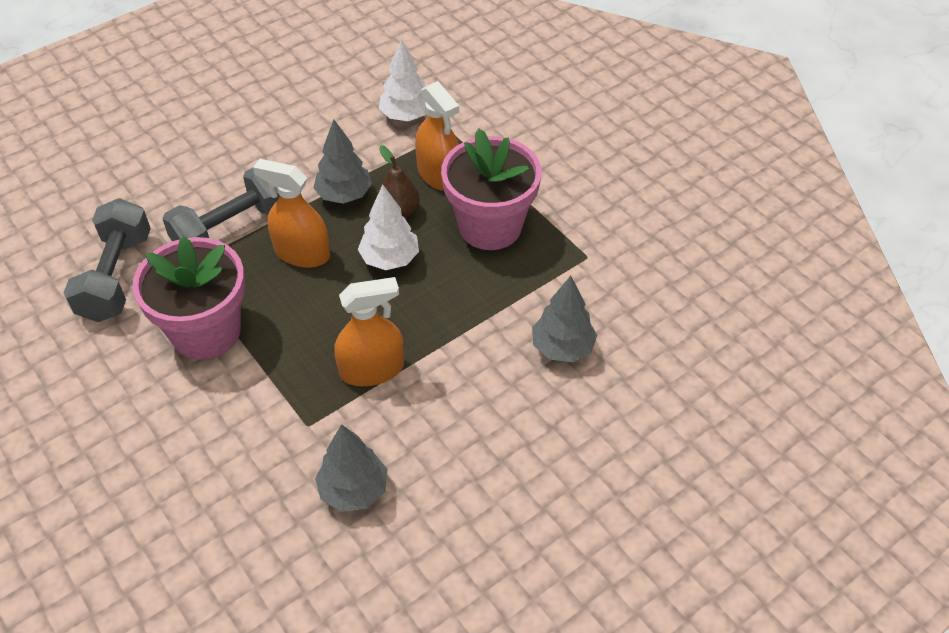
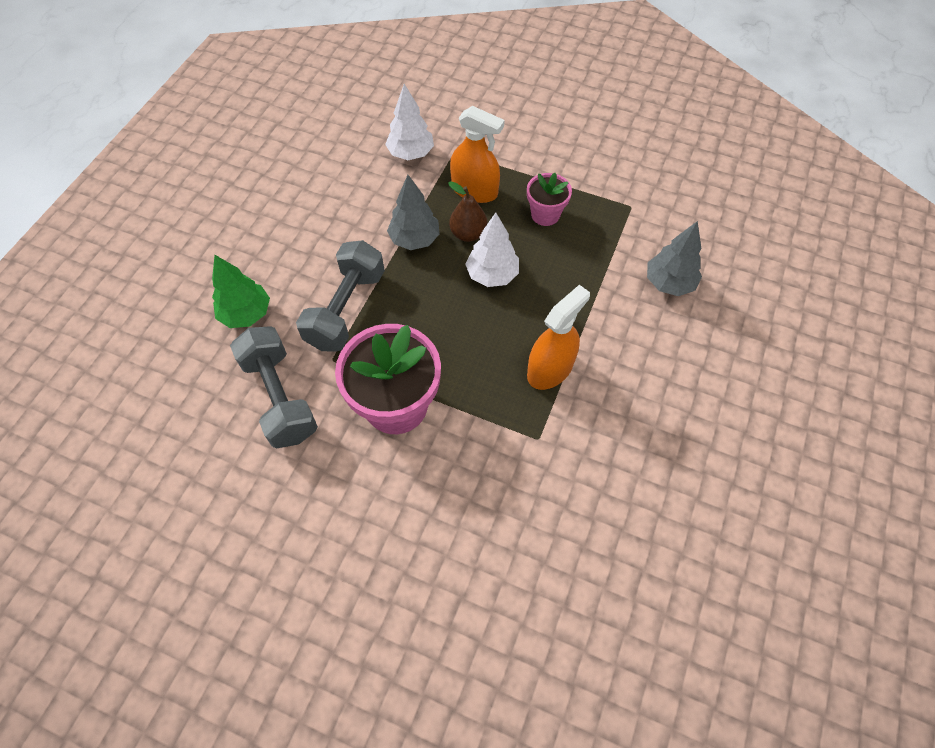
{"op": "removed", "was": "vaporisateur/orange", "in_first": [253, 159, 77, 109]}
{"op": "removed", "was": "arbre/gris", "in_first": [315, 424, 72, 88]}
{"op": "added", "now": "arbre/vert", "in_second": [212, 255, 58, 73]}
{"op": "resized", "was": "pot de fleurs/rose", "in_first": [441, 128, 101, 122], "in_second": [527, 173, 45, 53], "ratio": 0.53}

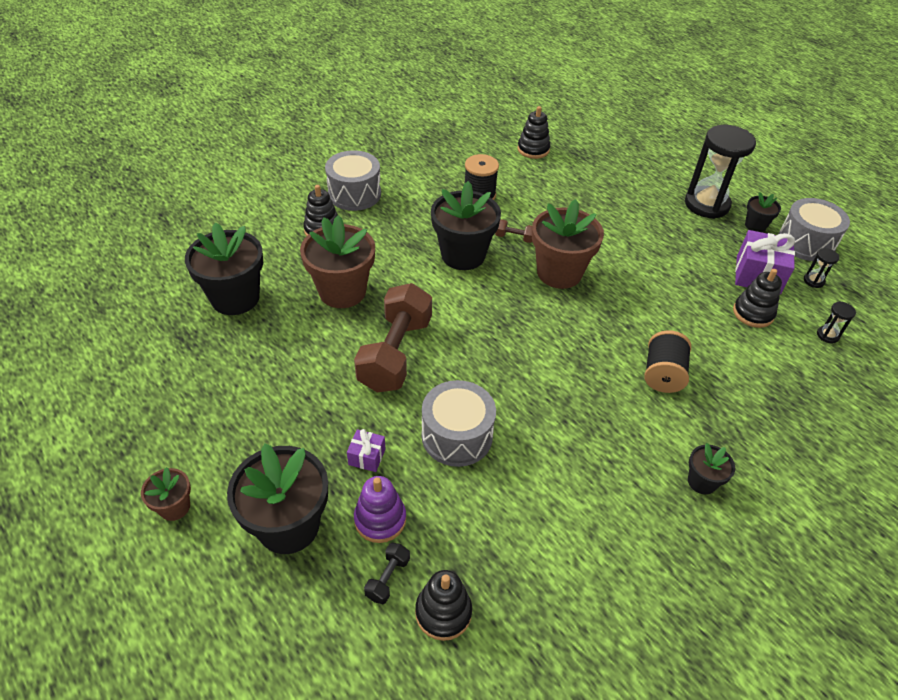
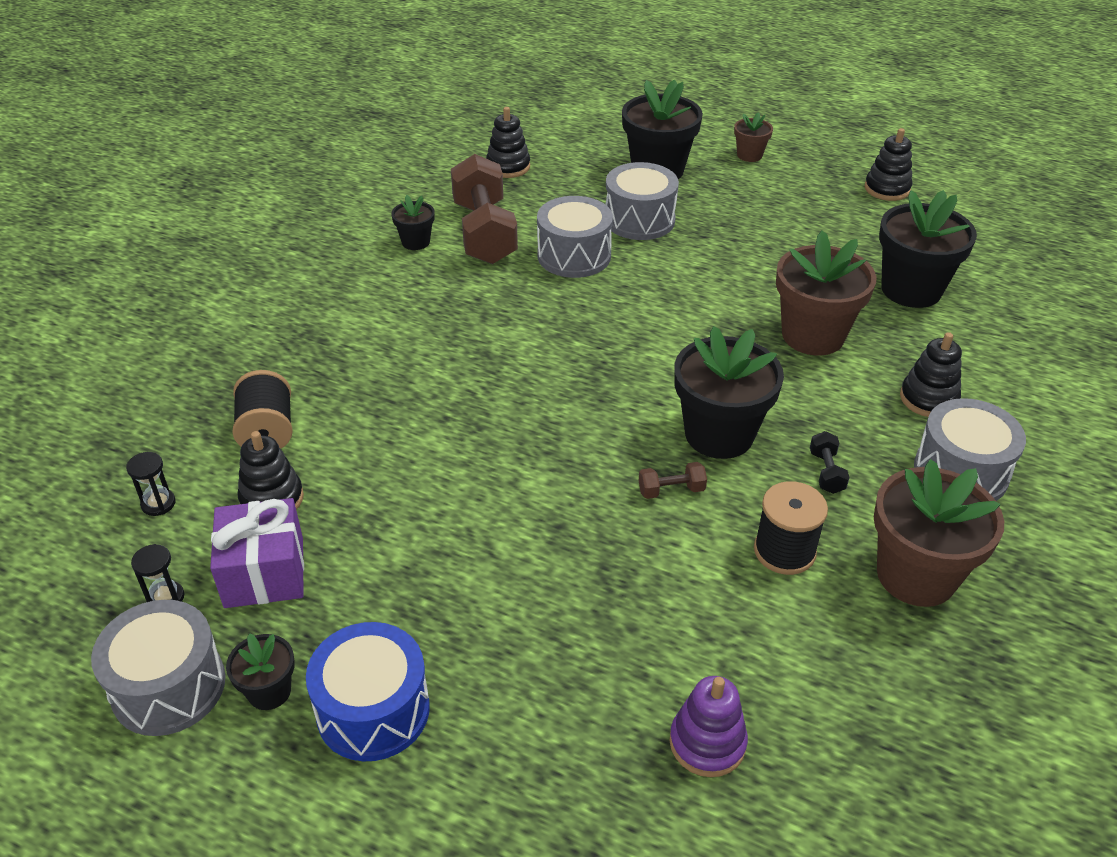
{"op": "moved", "was": "haltère/marron", "in_first": [354, 283, 78, 109], "in_second": [451, 154, 67, 110]}
{"op": "moved", "was": "jouet à empiler/violet", "in_first": [354, 476, 52, 67], "in_second": [670, 676, 78, 101]}
{"op": "moved", "was": "haltère/noir", "in_first": [364, 543, 46, 61], "in_second": [810, 431, 40, 63]}
{"op": "moved", "was": "jouet à empiler/noir", "in_first": [517, 106, 33, 53], "in_second": [865, 128, 47, 73]}
{"op": "moved", "was": "pot de fleurs/marron", "in_first": [532, 199, 72, 90], "in_second": [874, 459, 130, 148]}
{"op": "moved", "was": "bobine/noir", "in_first": [644, 330, 47, 63], "in_second": [233, 370, 60, 79]}
{"op": "moved", "was": "pot de fleurs/noir", "in_first": [688, 443, 47, 52], "in_second": [391, 195, 44, 55]}
{"op": "replaced", "was": "cadeau/violet", "now": "tambour/gris", "in_first": [347, 429, 38, 43], "in_second": [605, 162, 74, 78]}
{"op": "replaced", "was": "sablier/noir", "now": "tambour/bleu", "in_first": [685, 125, 71, 94], "in_second": [306, 622, 124, 139]}

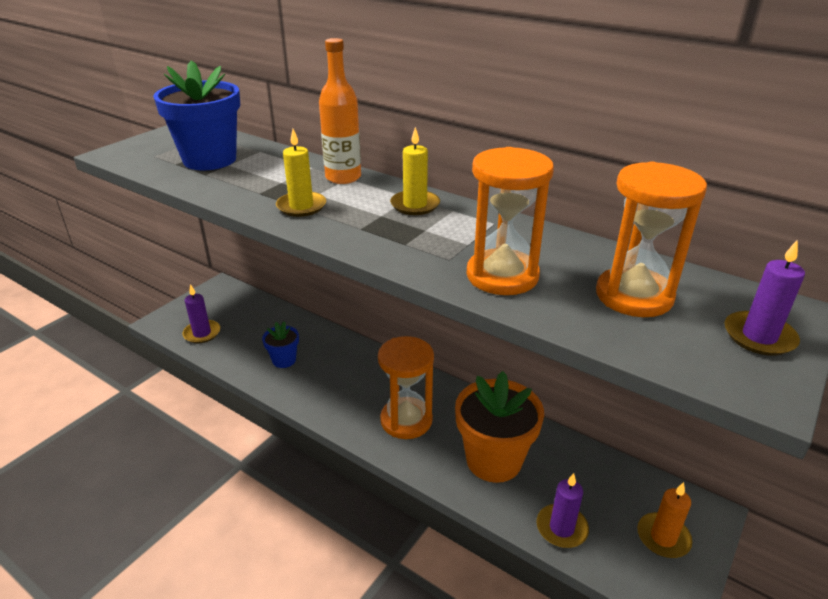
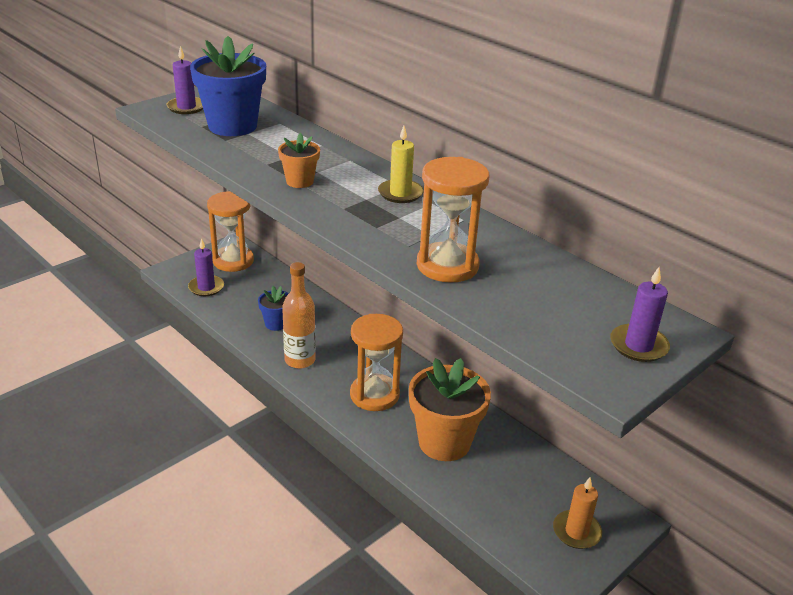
{"op": "moved", "was": "bouteille/orange", "in_first": [319, 38, 42, 146], "in_second": [282, 262, 34, 107]}
{"op": "moved", "was": "bougie/violet", "in_first": [537, 473, 52, 75], "in_second": [166, 46, 37, 68]}
{"op": "moved", "was": "sablier/orange", "in_first": [596, 161, 111, 156], "in_second": [207, 191, 47, 81]}
{"op": "replaced", "was": "bougie/jaune", "now": "pot de fleurs/orange", "in_first": [276, 129, 50, 88], "in_second": [278, 133, 42, 55]}

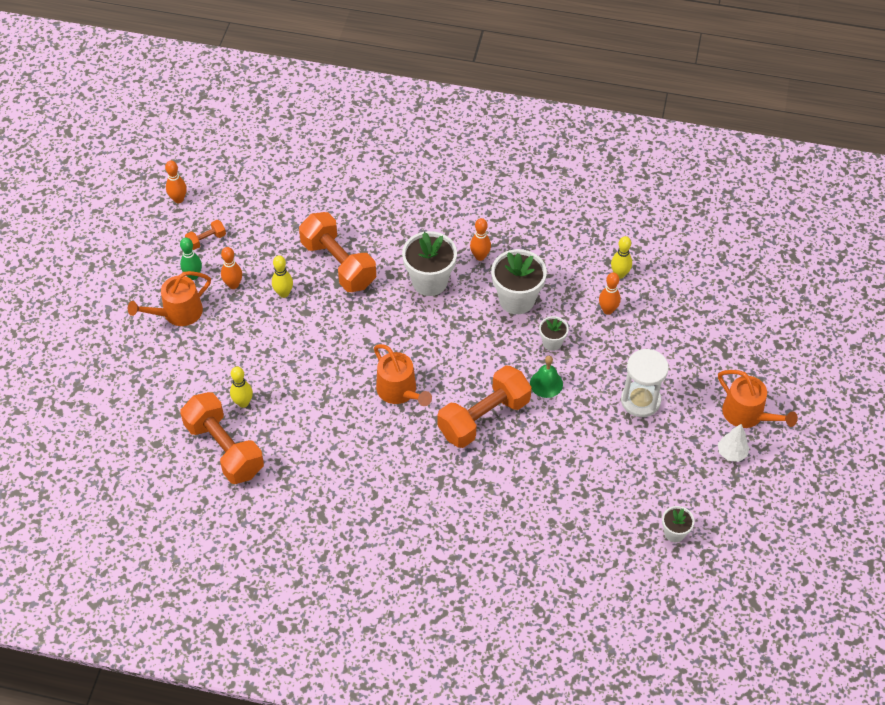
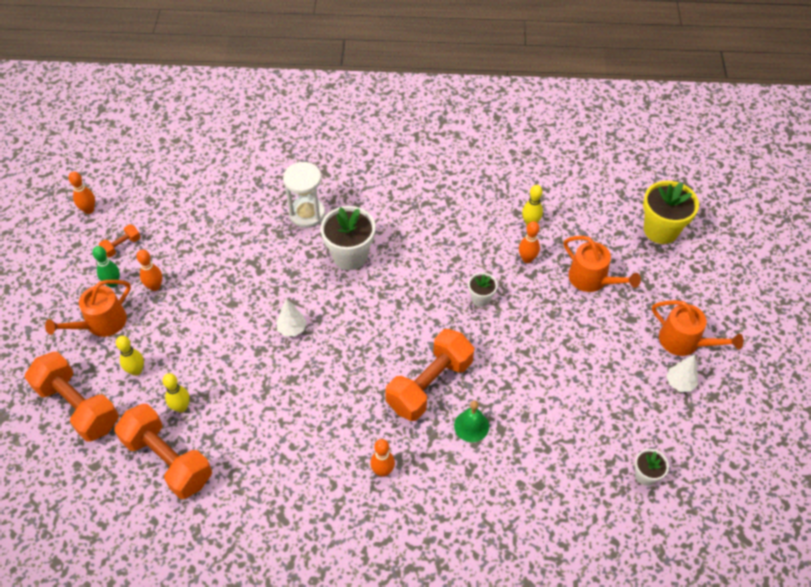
{"op": "removed", "was": "pot de fleurs/blanc", "in_first": [491, 249, 56, 65]}
{"op": "added", "now": "arbre/blanc", "in_second": [276, 299, 31, 37]}
{"op": "added", "now": "pot de fleurs/jaune", "in_second": [643, 181, 56, 63]}
{"op": "moved", "was": "quille/jaune", "in_first": [272, 255, 21, 43], "in_second": [116, 336, 28, 40]}
{"op": "moved", "was": "haltère/orange", "in_first": [299, 212, 77, 80], "in_second": [25, 352, 94, 90]}
{"op": "moved", "was": "arrosoir/orange", "in_first": [374, 344, 58, 62], "in_second": [564, 236, 77, 56]}
{"op": "moved", "was": "quille/orange", "in_first": [470, 218, 21, 43], "in_second": [370, 439, 25, 38]}
{"op": "moved", "was": "cloche/vert", "in_first": [530, 356, 33, 42], "in_second": [454, 401, 35, 41]}
{"op": "moved", "was": "sablier/blanc", "in_first": [621, 349, 48, 68], "in_second": [283, 162, 42, 66]}

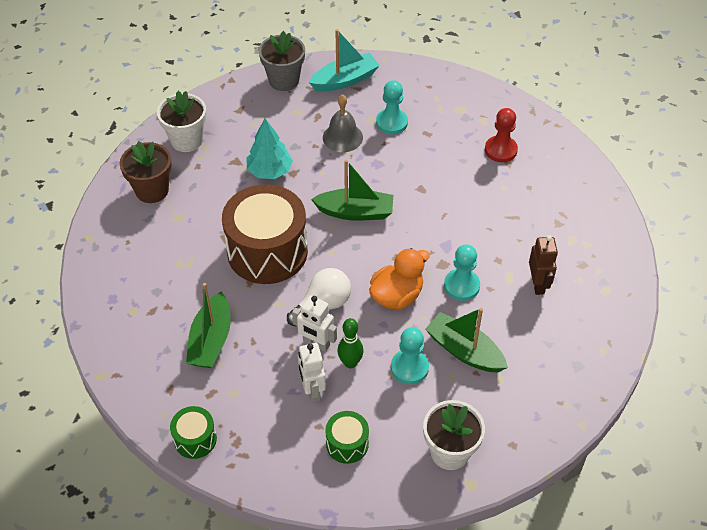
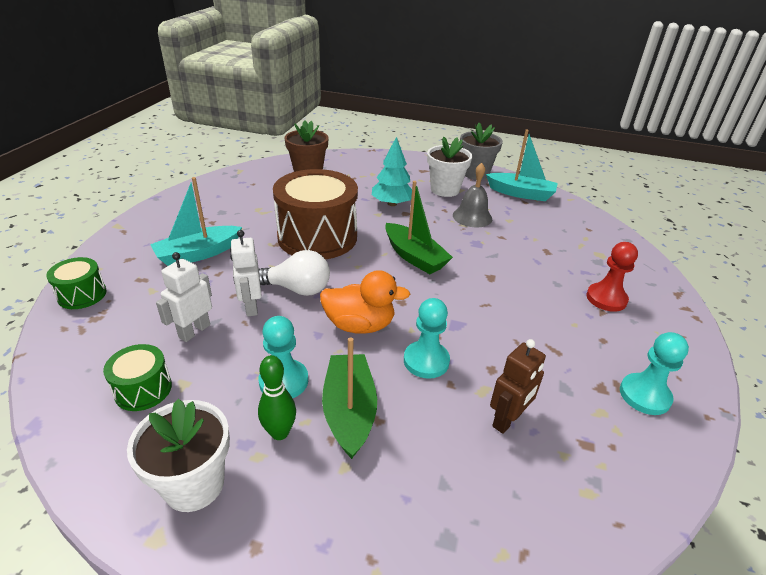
{"op": "moved", "was": "pot de fleurs/blanc", "in_first": [157, 91, 49, 61], "in_second": [427, 137, 45, 60]}
{"op": "moved", "was": "quille/vert", "in_first": [338, 318, 25, 50], "in_second": [258, 355, 38, 85]}
{"op": "moved", "was": "pion/turquoise", "in_first": [376, 80, 32, 54], "in_second": [620, 332, 69, 83]}
{"op": "recoloured", "was": "bateau/vert", "now": "bateau/turquoise", "in_first": [186, 283, 45, 85], "in_second": [150, 177, 92, 89]}

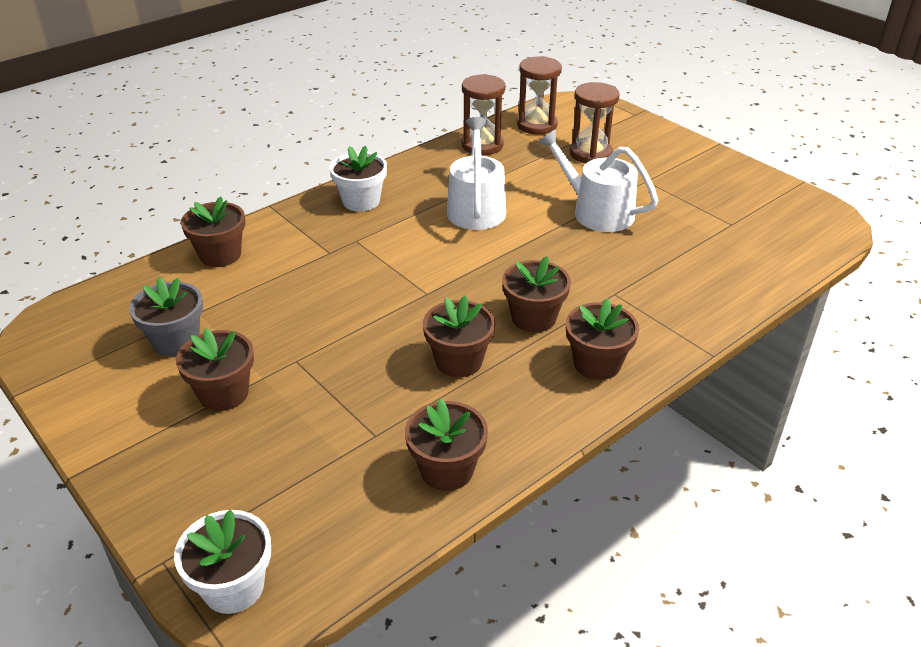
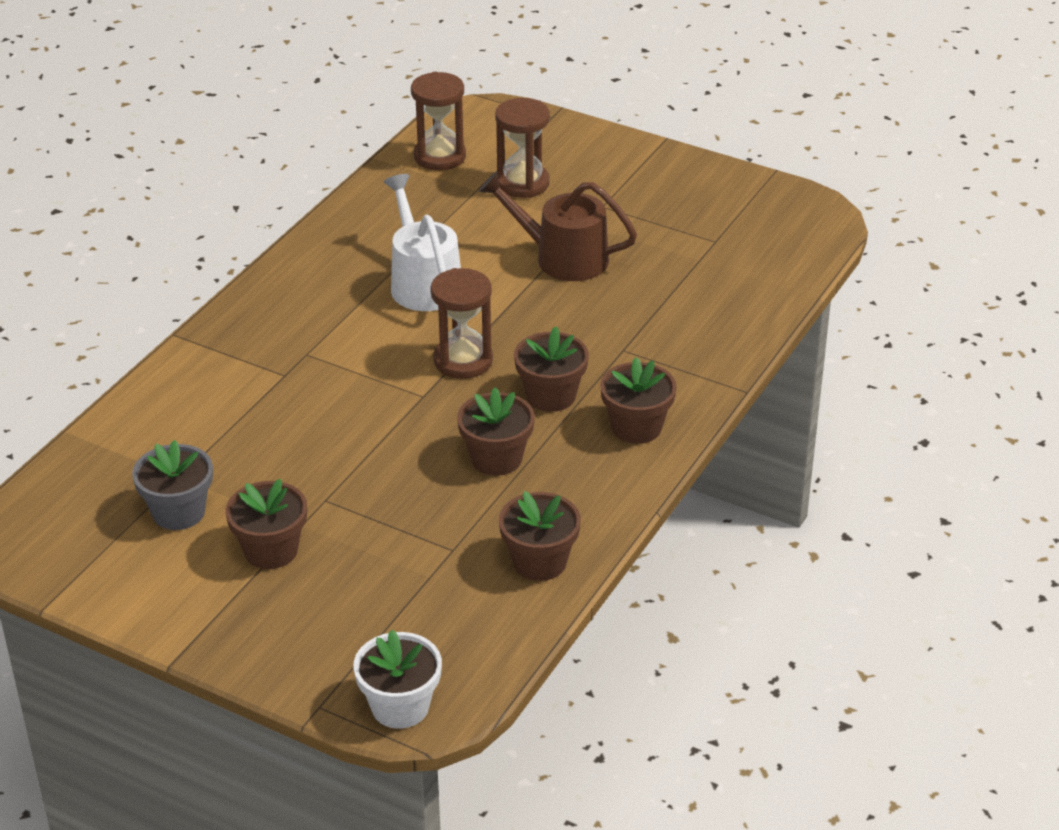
{"op": "removed", "was": "pot de fleurs/marron", "in_first": [181, 196, 64, 71]}
{"op": "removed", "was": "pot de fleurs/blanc", "in_first": [329, 146, 58, 65]}
{"op": "moved", "was": "sablier/marron", "in_first": [462, 74, 44, 81], "in_second": [430, 268, 63, 111]}
{"op": "recoloured", "was": "arrosoir/blanc", "now": "arrosoir/marron", "in_first": [538, 129, 120, 103], "in_second": [479, 172, 158, 109]}

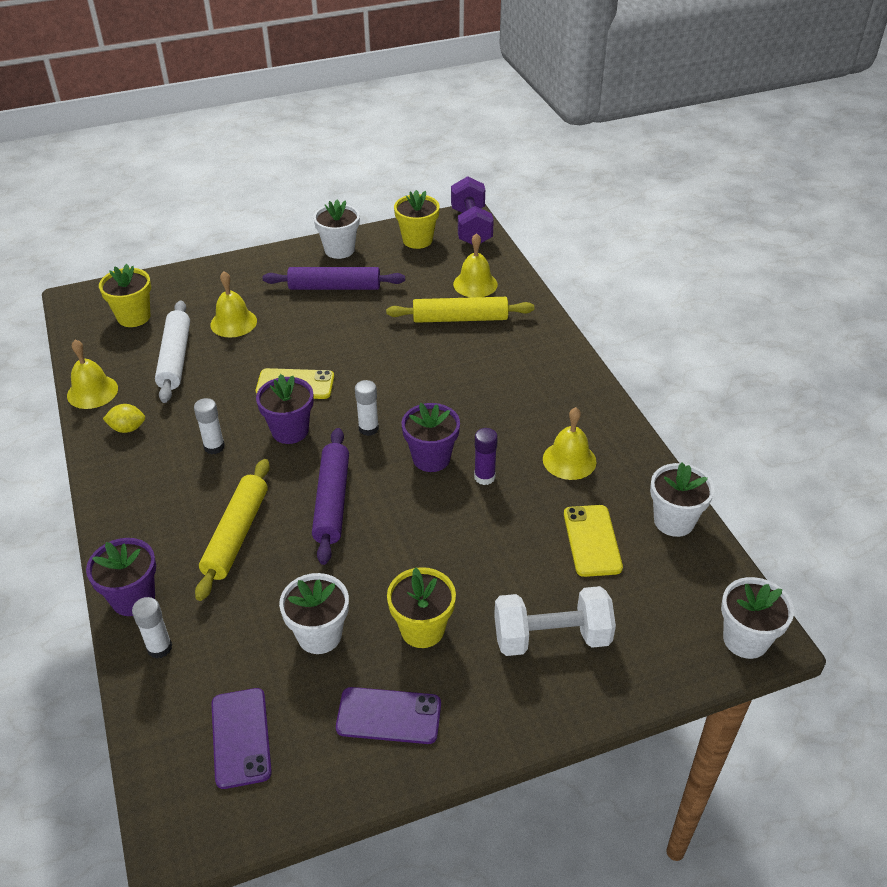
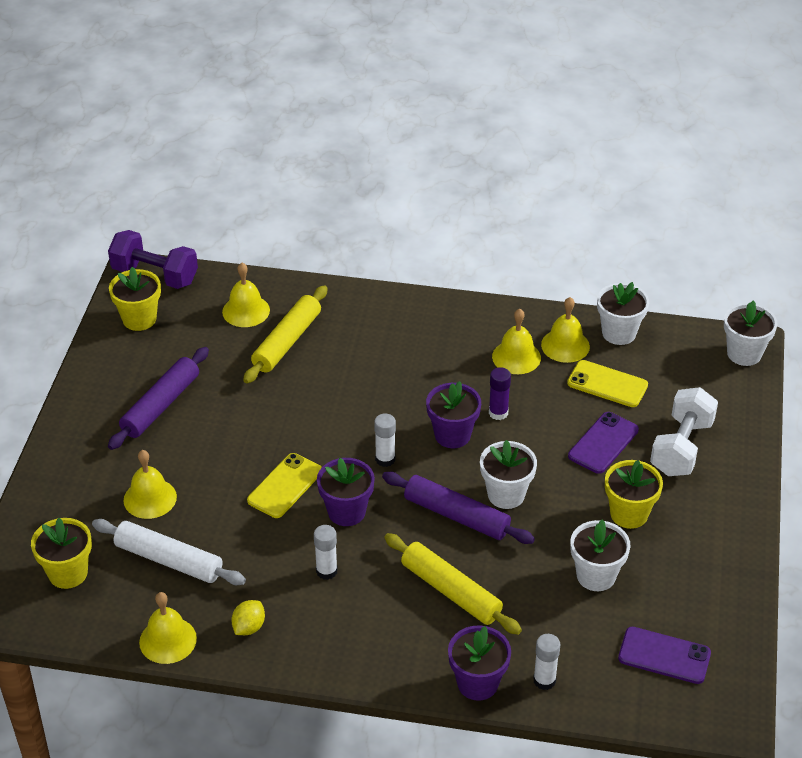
{"op": "added", "now": "cloche/jaune", "in_second": [541, 297, 49, 66]}
{"op": "moved", "was": "pot de fleurs/blanc", "in_first": [313, 200, 47, 59], "in_second": [480, 440, 57, 69]}
{"op": "moved", "was": "téléphone/violet", "in_first": [336, 687, 105, 57], "in_second": [568, 412, 71, 62]}

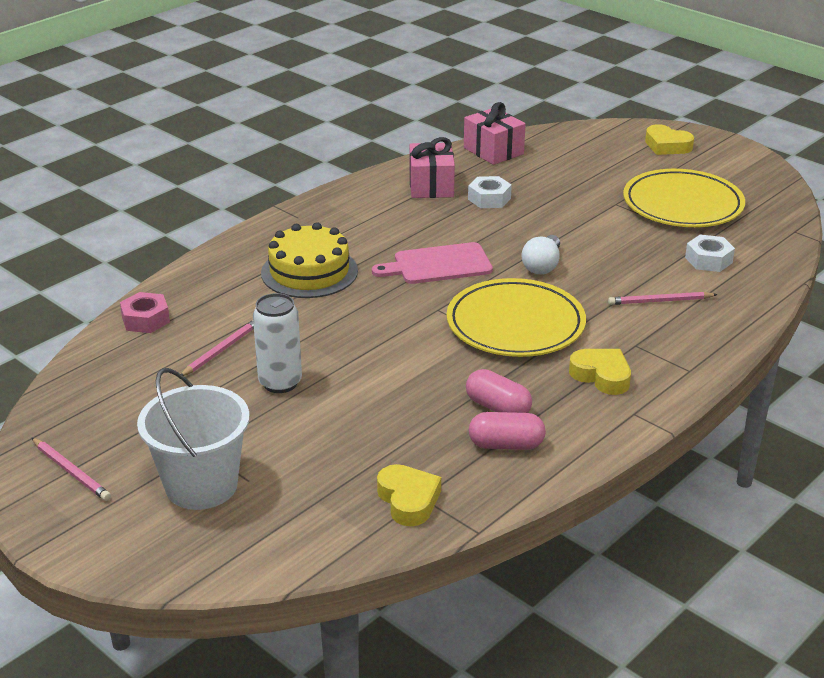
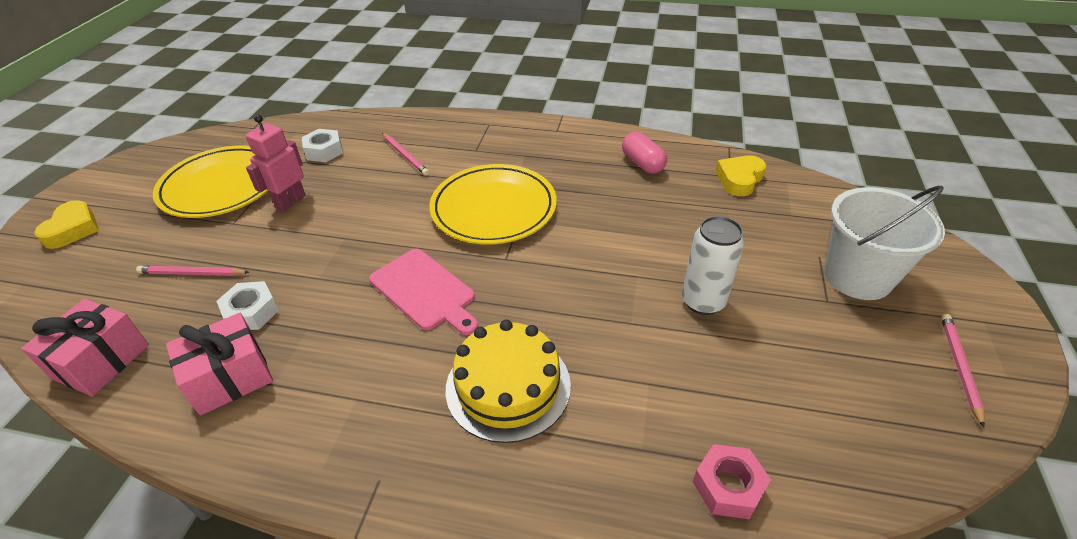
{"op": "removed", "was": "gélule/rose", "in_first": [466, 369, 66, 44]}
{"op": "removed", "was": "ampoule/blanc", "in_first": [522, 235, 38, 39]}
{"op": "removed", "was": "cœur/jaune", "in_first": [569, 349, 62, 46]}
{"op": "added", "now": "robot/rose", "in_second": [246, 115, 60, 97]}
{"op": "moved", "was": "crayon/rose", "in_first": [181, 320, 73, 56], "in_second": [136, 266, 113, 10]}

